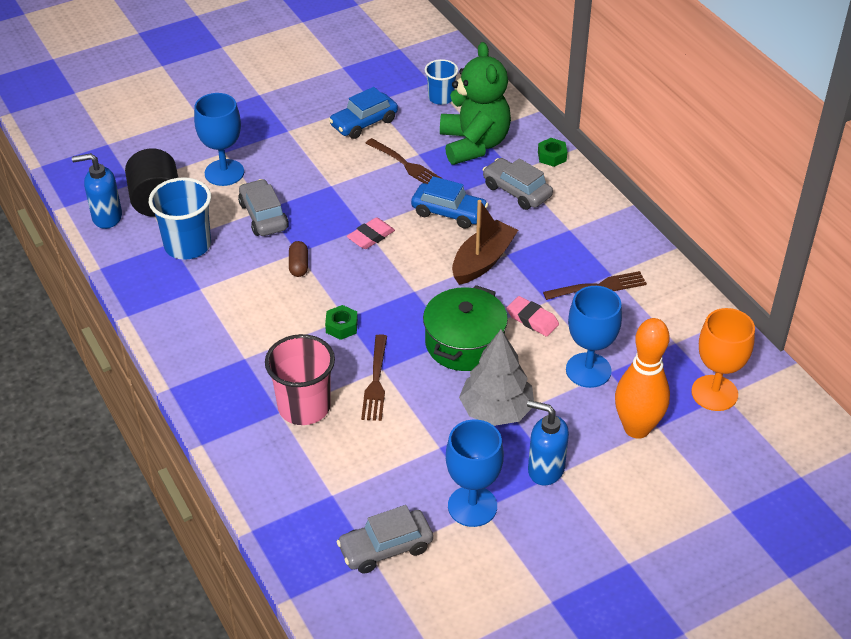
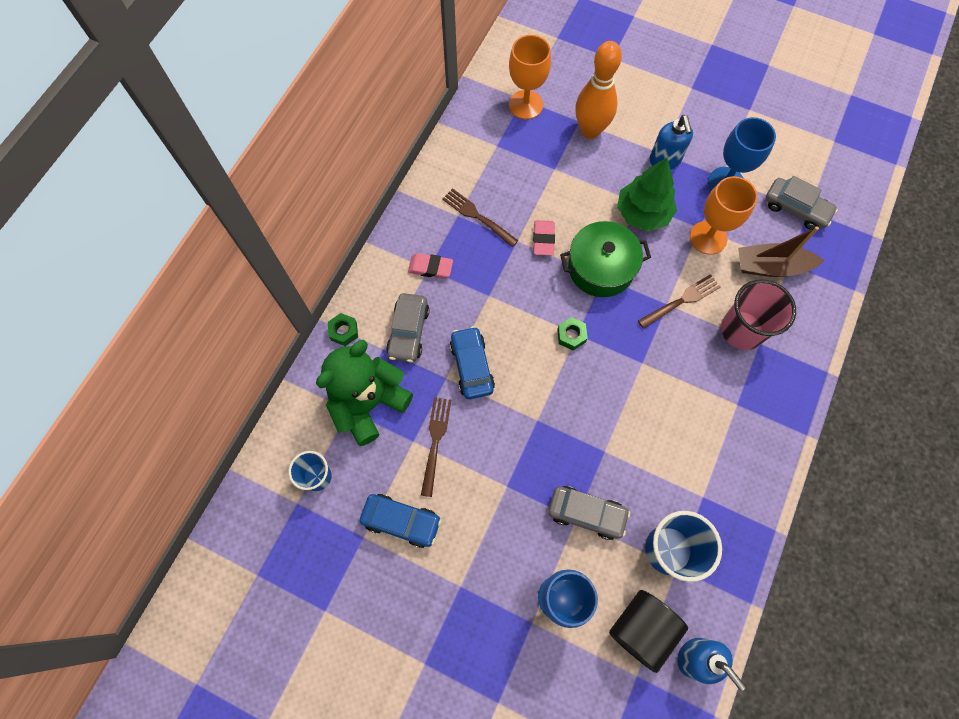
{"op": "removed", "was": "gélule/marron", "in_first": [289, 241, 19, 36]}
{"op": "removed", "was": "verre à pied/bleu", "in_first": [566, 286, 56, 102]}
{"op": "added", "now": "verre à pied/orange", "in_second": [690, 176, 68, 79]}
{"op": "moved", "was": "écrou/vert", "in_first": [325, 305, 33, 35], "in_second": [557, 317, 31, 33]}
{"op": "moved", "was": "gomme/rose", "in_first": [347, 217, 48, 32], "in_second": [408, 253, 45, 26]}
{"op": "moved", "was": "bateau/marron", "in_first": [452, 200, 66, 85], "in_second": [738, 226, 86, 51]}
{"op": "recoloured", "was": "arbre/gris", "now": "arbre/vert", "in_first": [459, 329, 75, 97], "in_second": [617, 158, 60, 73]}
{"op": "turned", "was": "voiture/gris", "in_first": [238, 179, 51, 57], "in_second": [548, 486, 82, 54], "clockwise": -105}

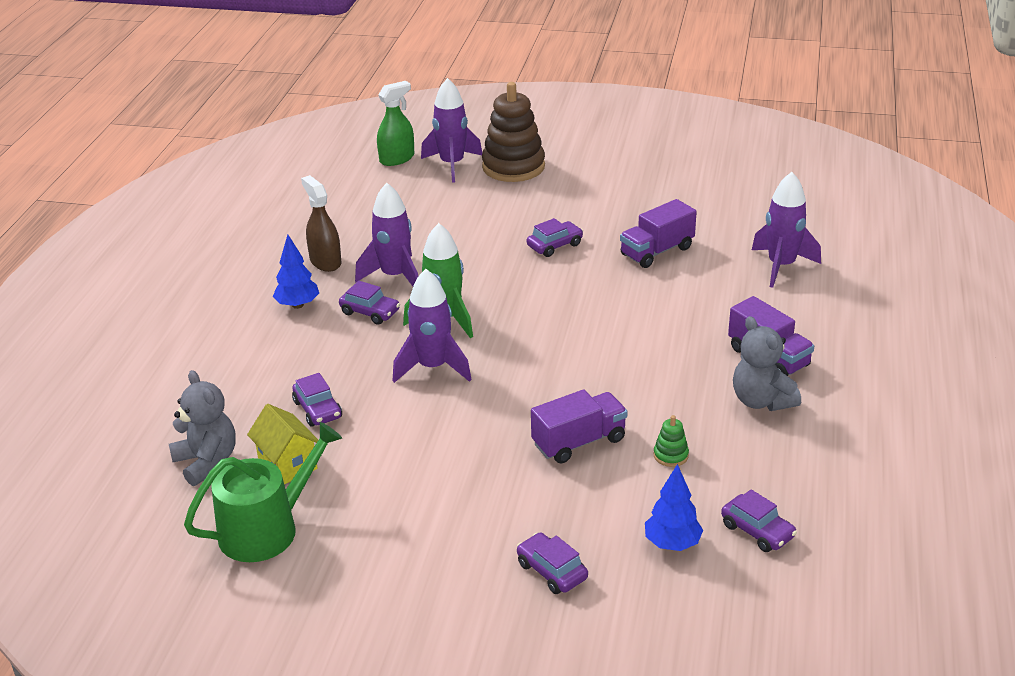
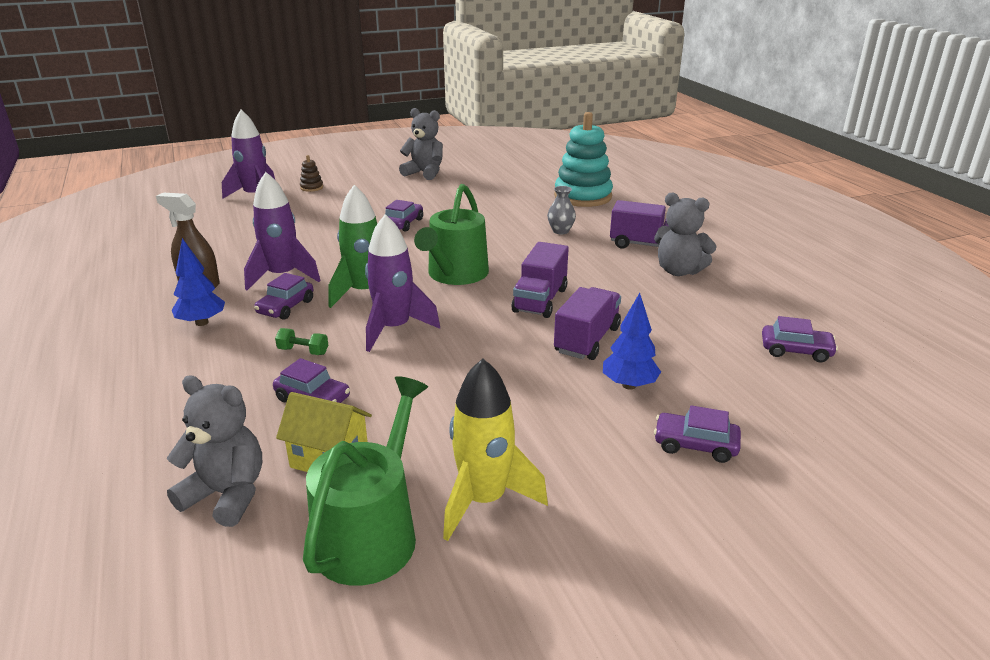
{"op": "removed", "was": "vaporisateur/vert", "in_first": [377, 81, 37, 85]}
{"op": "removed", "was": "jouet à empiler/vert", "in_first": [653, 415, 36, 52]}
{"op": "added", "now": "haltère/vert", "in_second": [275, 328, 53, 27]}
{"op": "added", "now": "ours en peluche/gris", "in_second": [399, 108, 44, 72]}
{"op": "added", "now": "arrosoir/vert", "in_second": [414, 184, 75, 101]}
{"op": "added", "now": "fusée/jaune", "in_second": [443, 358, 105, 183]}
{"op": "added", "now": "vase/gris", "in_second": [547, 186, 29, 48]}
{"op": "moved", "was": "camion/violet", "in_first": [620, 199, 77, 69], "in_second": [512, 242, 57, 76]}
{"op": "moved", "was": "arbre/bleu", "in_first": [645, 464, 58, 87], "in_second": [603, 293, 58, 97]}
{"op": "replaced", "was": "fusée/violet", "now": "jouet à empiler/turquoise", "in_first": [752, 172, 69, 116], "in_second": [554, 112, 59, 95]}
{"op": "turned", "was": "voiture/violet", "in_first": [339, 281, 61, 44], "in_second": [254, 273, 59, 47], "clockwise": 120}
{"op": "resized", "was": "jouet à empiler/marron", "in_first": [482, 82, 63, 100], "in_second": [300, 155, 23, 37], "ratio": 0.41}

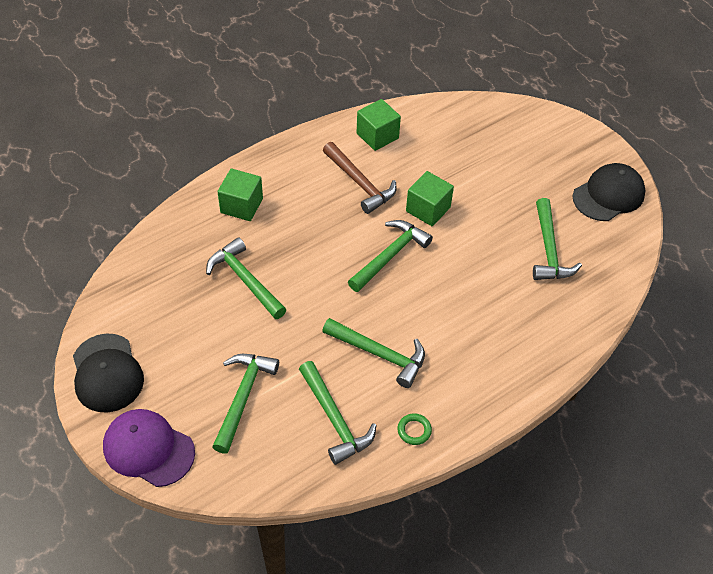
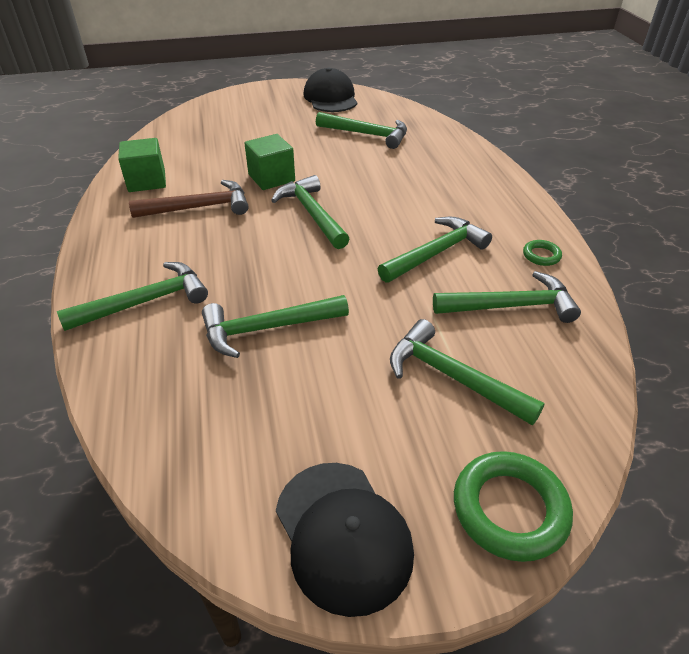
{"op": "replaced", "was": "casquette/violet", "now": "anneau/vert", "in_first": [103, 409, 92, 78], "in_second": [454, 451, 119, 111]}
{"op": "replaced", "was": "cube/vert", "now": "marteau/vert", "in_first": [218, 169, 45, 52], "in_second": [57, 262, 151, 69]}
{"op": "turned", "was": "casquette/noir", "in_first": [73, 333, 71, 80], "in_second": [276, 463, 138, 154], "clockwise": 60}

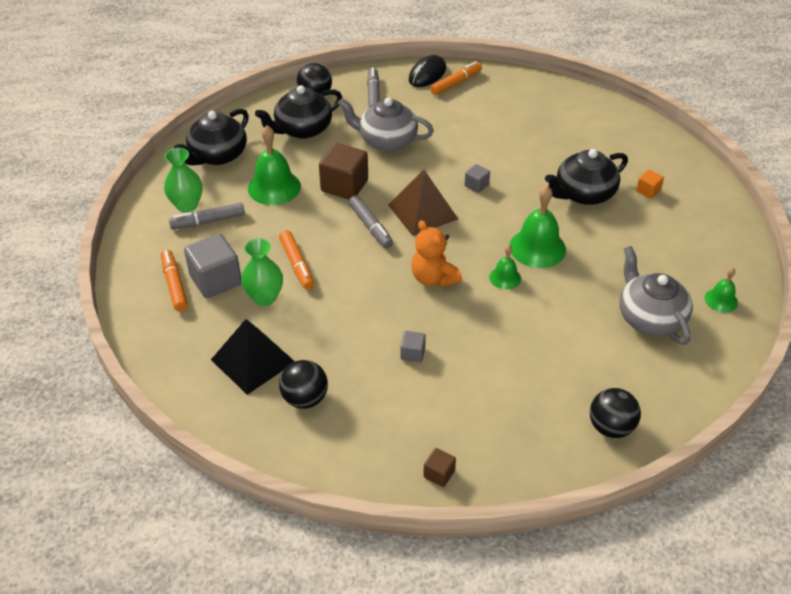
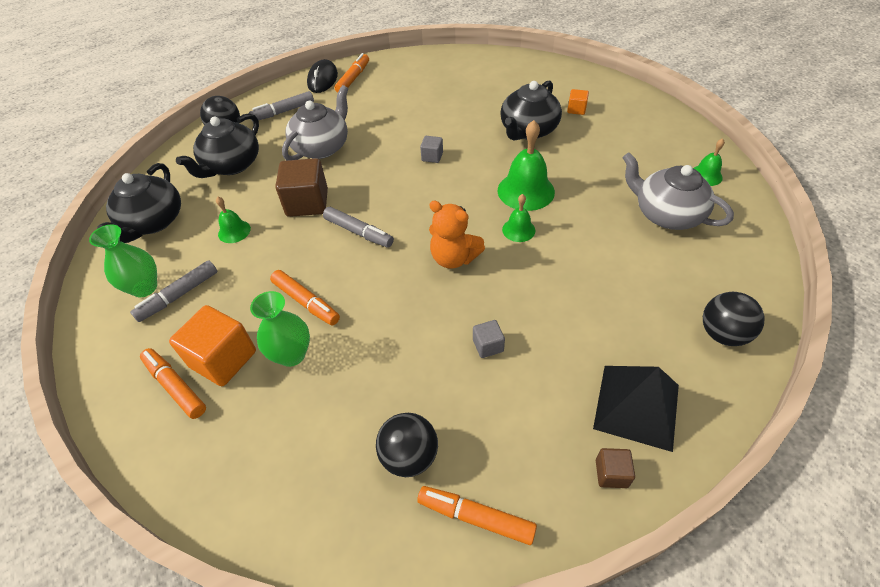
{"op": "removed", "was": "pyramide/marron", "in_first": [388, 170, 70, 66]}
{"op": "added", "now": "feutre/orange", "in_second": [417, 486, 120, 59]}
{"op": "moved", "was": "pyramide/noir", "in_first": [211, 319, 84, 76], "in_second": [593, 366, 86, 86]}
{"op": "recoloured", "was": "cube/gris", "now": "cube/orange", "in_first": [184, 233, 57, 65], "in_second": [169, 305, 87, 81]}
{"op": "turned", "was": "théière/gris", "in_first": [338, 97, 96, 54], "in_second": [282, 85, 66, 75], "clockwise": 135}
{"op": "turned", "was": "feutre/gris", "in_first": [367, 67, 13, 41], "in_second": [249, 91, 65, 30], "clockwise": -90}
{"op": "resized", "was": "cloche/vert", "in_first": [248, 126, 53, 79], "in_second": [216, 197, 35, 46], "ratio": 0.55}

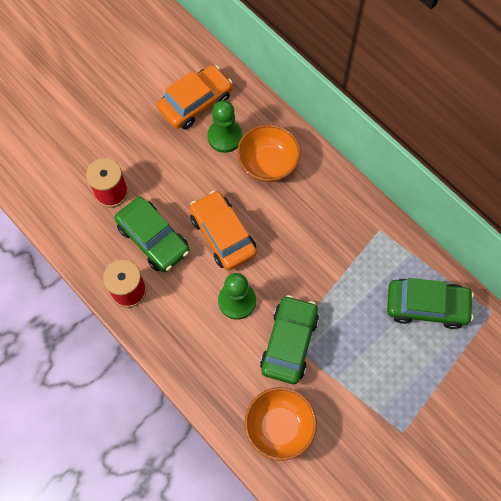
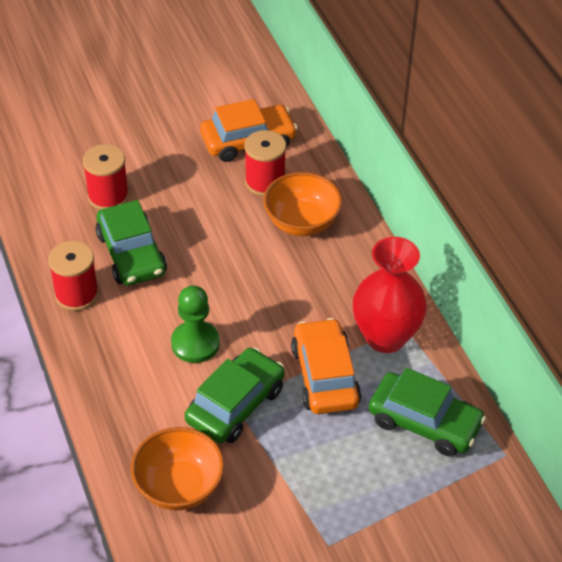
{"op": "added", "now": "vase/rouge", "in_second": [353, 237, 74, 116]}
{"op": "moved", "was": "voiture/orange", "in_first": [190, 191, 67, 80], "in_second": [291, 318, 70, 96]}
{"op": "replaced", "was": "pion/vert", "now": "bobine/rouge", "in_first": [207, 100, 36, 53], "in_second": [244, 130, 42, 66]}

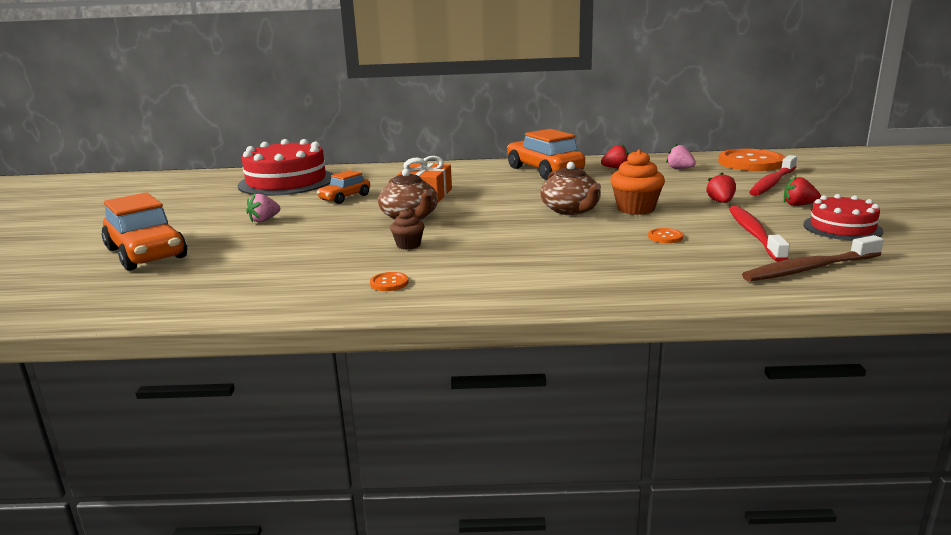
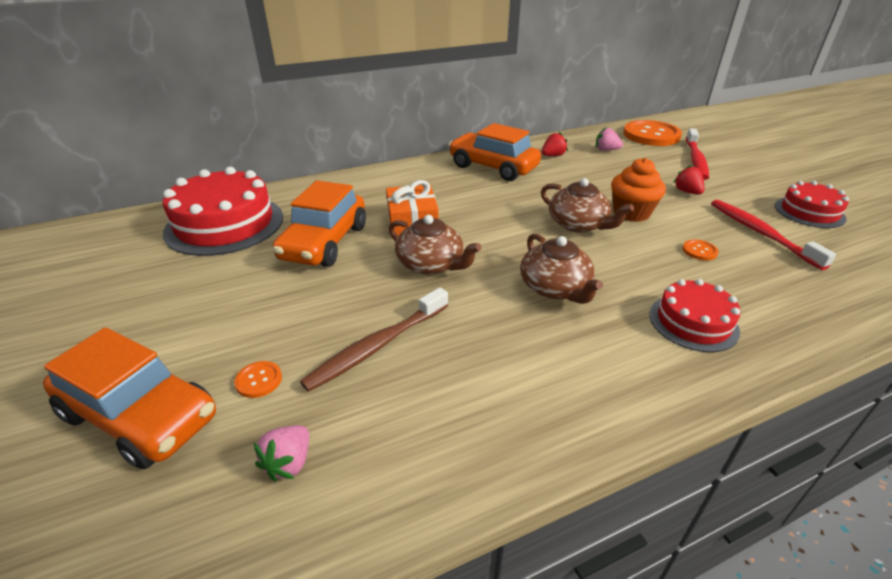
{"op": "removed", "was": "muffin/marron", "in_first": [390, 208, 35, 42]}
{"op": "removed", "was": "fraise/rouge", "in_first": [784, 176, 37, 30]}
{"op": "added", "now": "théière/marron", "in_second": [520, 233, 83, 71]}
{"op": "added", "now": "gâteau/rouge", "in_second": [649, 279, 92, 73]}
{"op": "moved", "was": "fraise/rose", "in_first": [246, 194, 34, 29], "in_second": [254, 425, 55, 57]}
{"op": "moved", "was": "bouton/orange", "in_first": [370, 272, 39, 19], "in_second": [234, 361, 48, 37]}
{"op": "moved", "was": "brosse à dents/marron", "in_first": [742, 235, 142, 46], "in_second": [300, 287, 148, 105]}
{"op": "resized", "was": "voiture/orange", "in_first": [317, 170, 53, 34], "in_second": [273, 181, 93, 86], "ratio": 1.81}

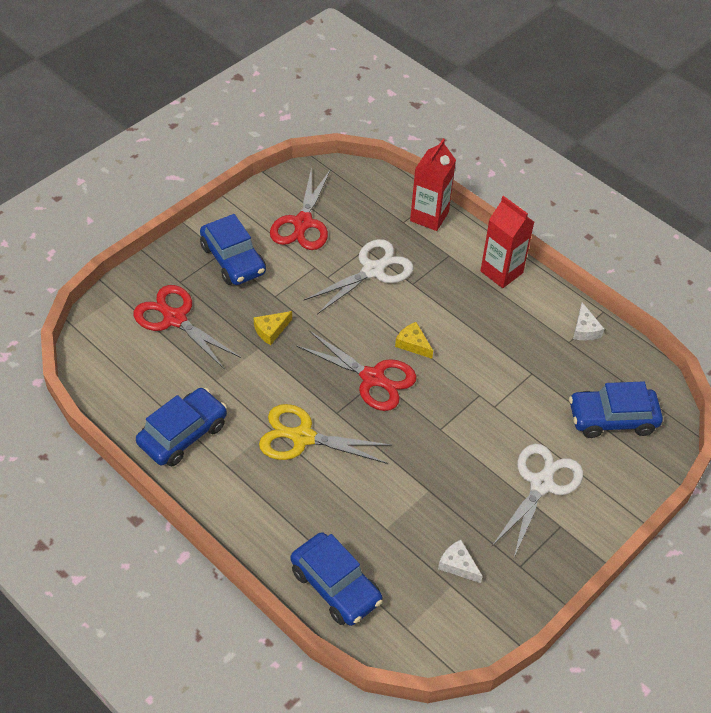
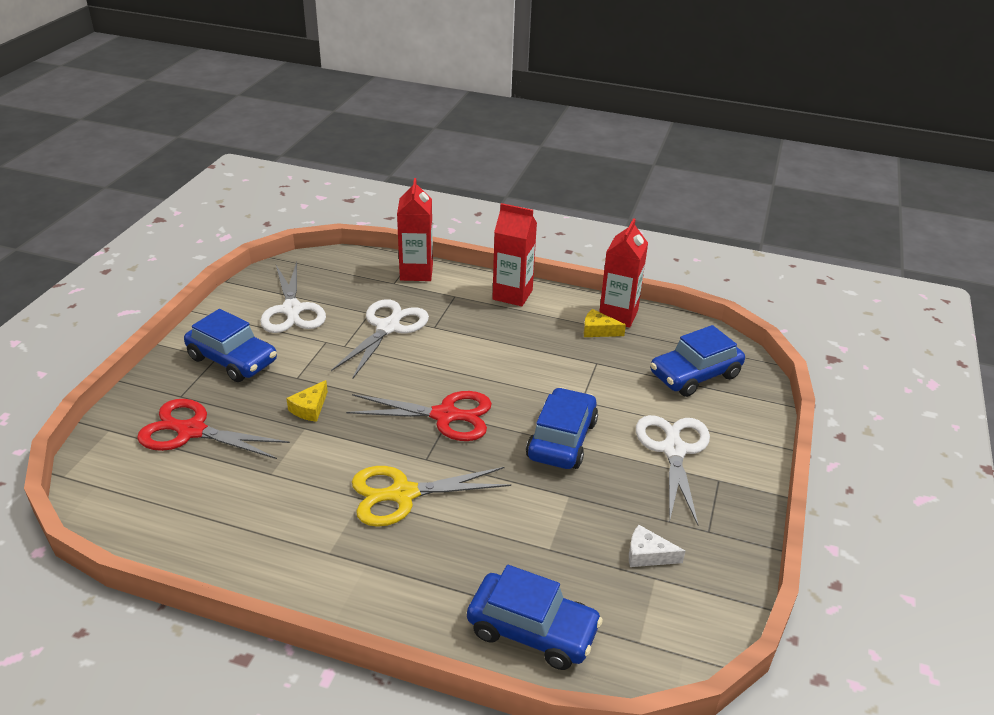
{"op": "moved", "was": "voiture/bleu", "in_first": [136, 388, 91, 78], "in_second": [526, 387, 72, 82]}
{"op": "moved", "was": "fromage/jaune", "in_first": [395, 322, 38, 37], "in_second": [583, 309, 43, 28]}
{"op": "replaced", "was": "fromage/blanc", "now": "brique de lait/rouge", "in_first": [573, 303, 31, 37], "in_second": [599, 218, 49, 110]}
{"op": "recoloured", "was": "ciseaux/rouge", "now": "ciseaux/blanc", "in_first": [270, 167, 61, 83], "in_second": [260, 262, 66, 71]}

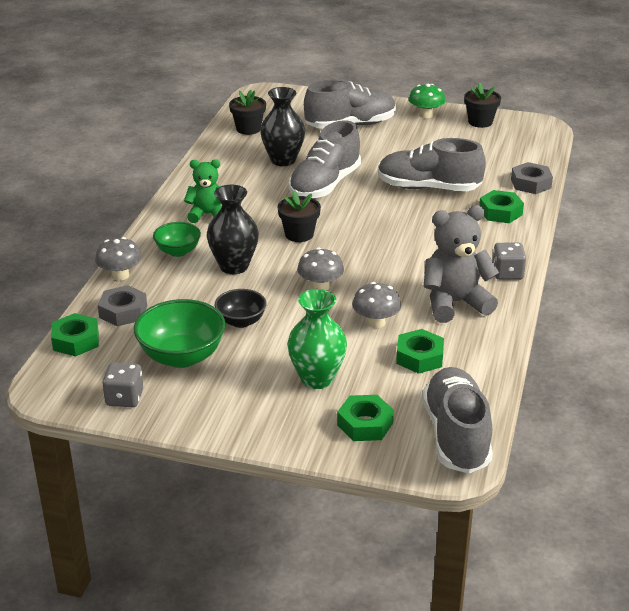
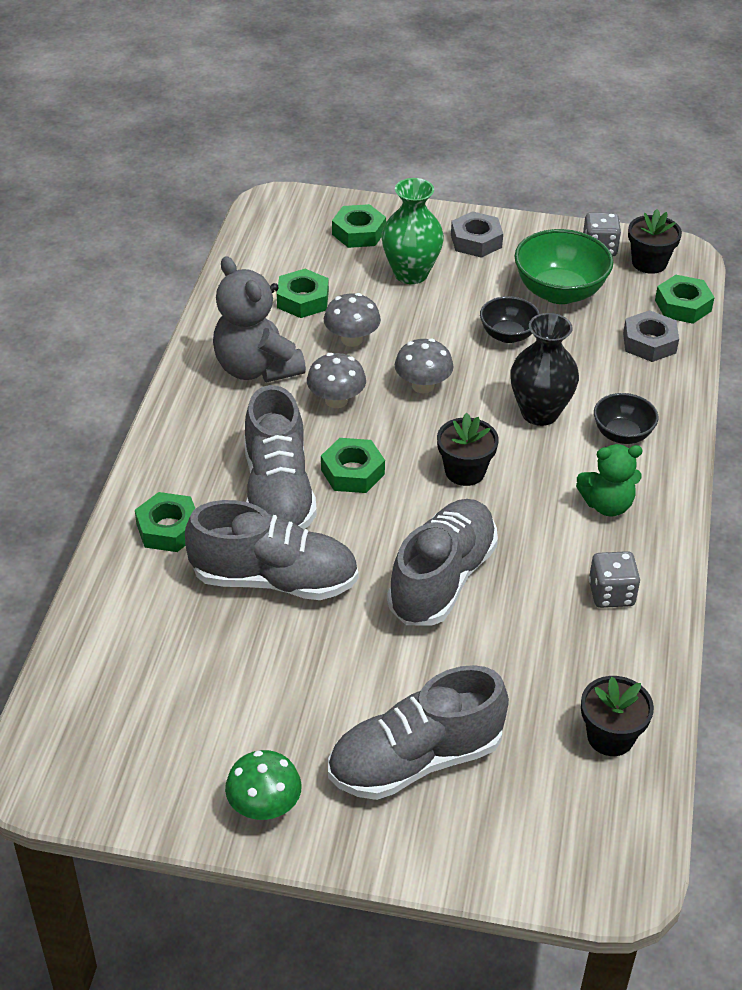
{"op": "removed", "was": "vase/noir", "in_first": [260, 87, 45, 79]}
{"op": "added", "now": "écrou/vert", "in_second": [321, 438, 64, 55]}
{"op": "moved", "was": "champignon/gris", "in_first": [95, 237, 47, 44], "in_second": [307, 353, 59, 55]}
{"op": "moved", "was": "chaussure/gris", "in_first": [422, 367, 71, 106], "in_second": [245, 385, 72, 144]}
{"op": "moved", "was": "pot de fleurs/noir", "in_first": [464, 83, 37, 45], "in_second": [628, 209, 54, 65]}
{"op": "moved", "was": "dé/gris", "in_first": [493, 243, 33, 37], "in_second": [589, 551, 51, 57]}
{"op": "moved", "was": "écrou/gris", "in_first": [511, 162, 42, 32], "in_second": [451, 211, 52, 47]}
{"op": "recoloured", "was": "bol/vert", "now": "bol/noir", "in_first": [153, 222, 48, 35], "in_second": [594, 393, 65, 51]}
{"op": "turned", "was": "ours en peluche/gris", "in_first": [424, 205, 75, 118], "in_second": [213, 256, 93, 126], "clockwise": 75}

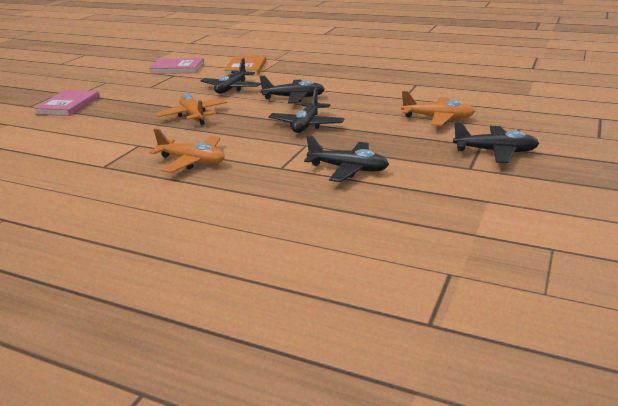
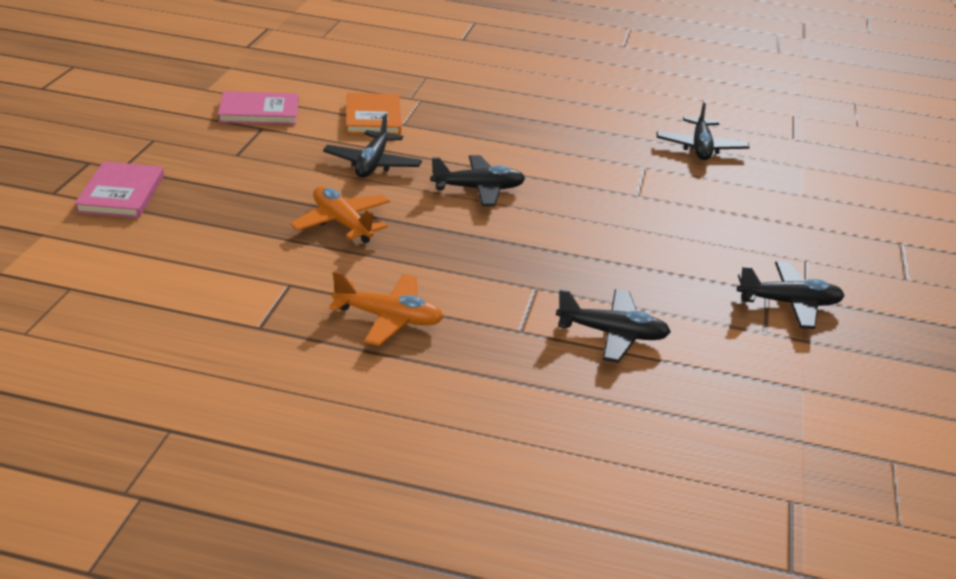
{"op": "removed", "was": "avion/orange", "in_first": [401, 91, 74, 35]}
{"op": "moved", "was": "avion/noir", "in_first": [269, 88, 75, 45], "in_second": [657, 100, 92, 60]}

